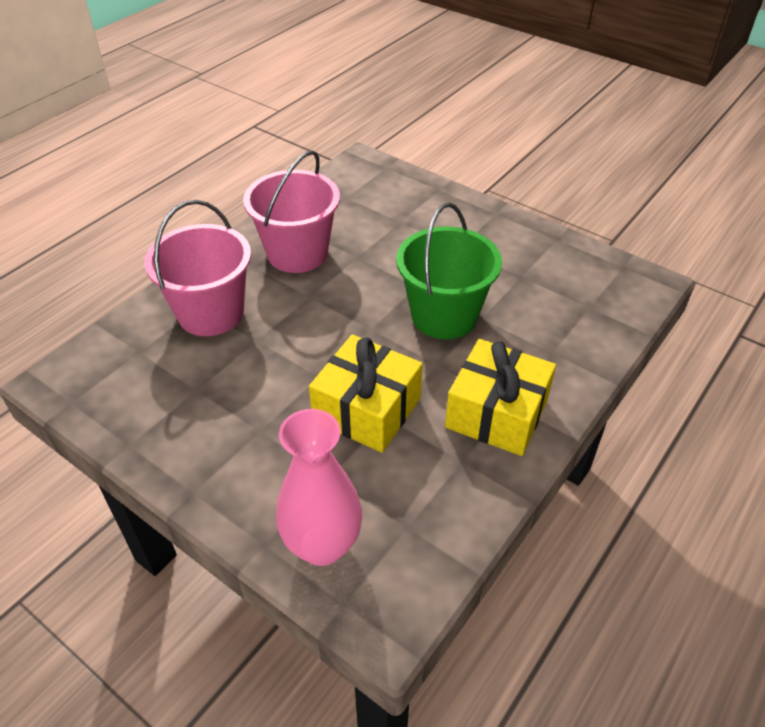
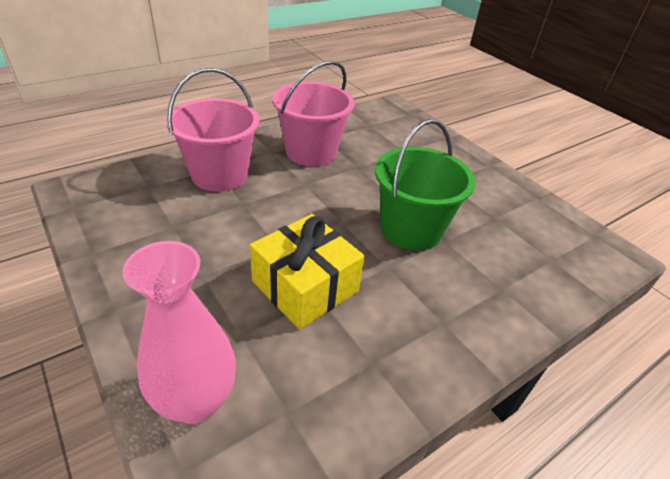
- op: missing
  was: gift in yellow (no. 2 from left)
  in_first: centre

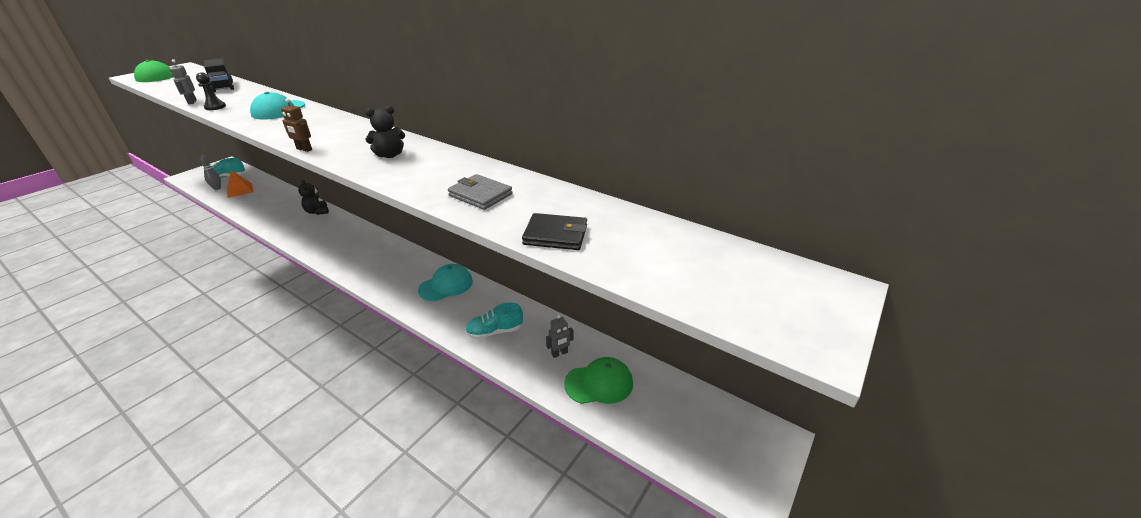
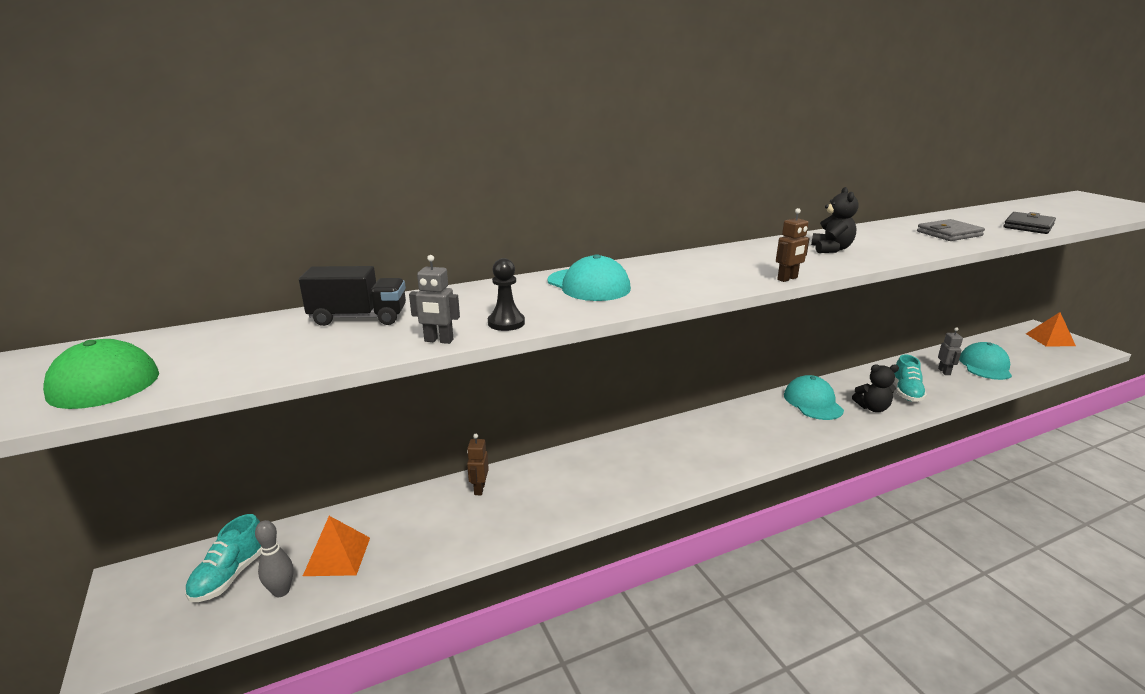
- op: appeared
  now: toy robot in russet (no. 1 from left)
  in_second: bottom centre
- op: relocated
  was: stuffed bear in jet-black (no. 1 from left in the first image)
  now: stuffed bear in jet-black (no. 2 from left)
  in_first: middle left
  in_second: middle right
- op: colour
  was: cap in leaf-green (no. 2 from left)
  now: cap in turquoise (no. 3 from left)
  in_first: bottom centre
  in_second: middle right
- op: appeared
  now: pyramid in orange-coloured (no. 2 from left)
  in_second: middle right

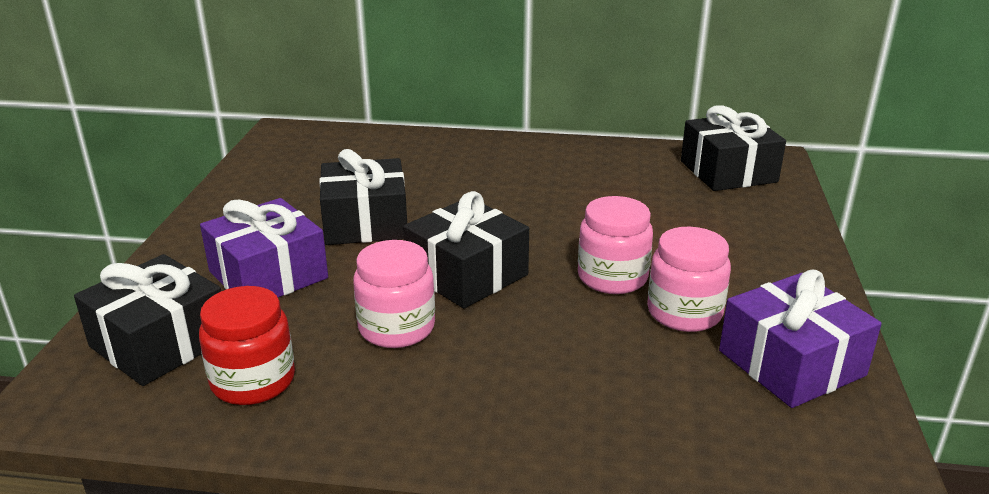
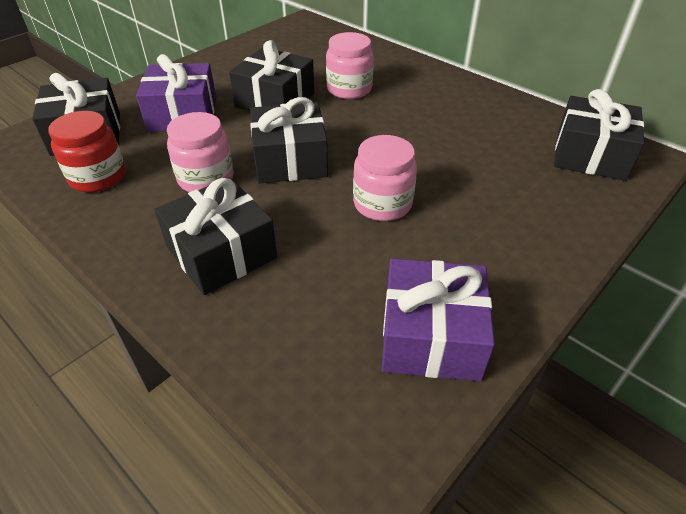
- op: appeared
  now: gift in jet-black (no. 2 from left)
  in_second: middle left
- op: relocated
  was: jar in pink (no. 3 from left in the first image)
  now: jar in pink (no. 2 from left)
  in_first: middle right
  in_second: top centre

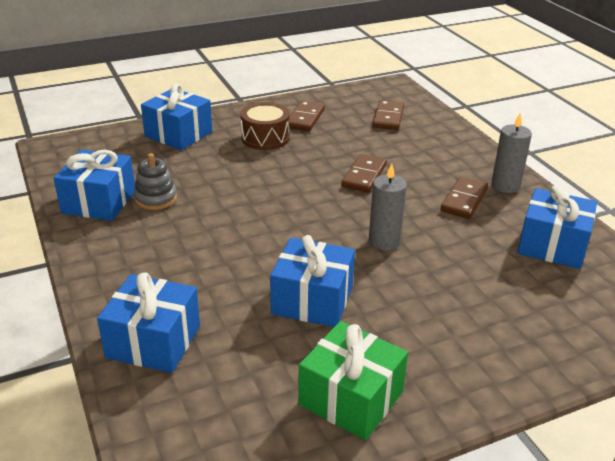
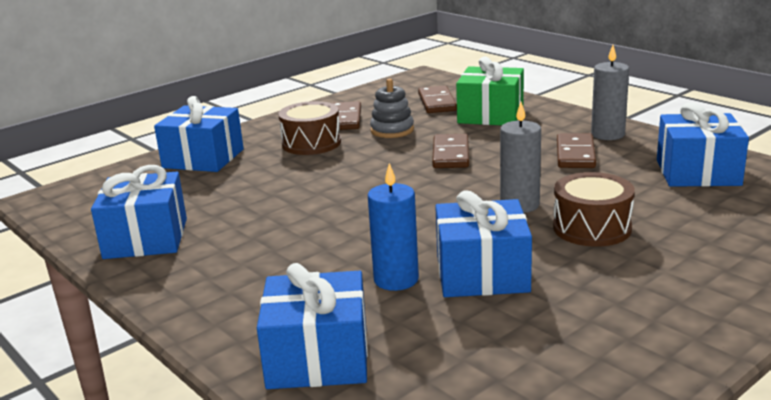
- op: appeared
  now: pillar candle in cobalt
  in_second: centre
- op: relocated
  was: ring stacker in grey
  in_first: middle left
  in_second: top centre
- op: relocated
  was: gift in leaf-green
  in_first: bottom centre
  in_second: top centre
- op: appeared
  now: drum in russet (no. 2 from left)
  in_second: middle right

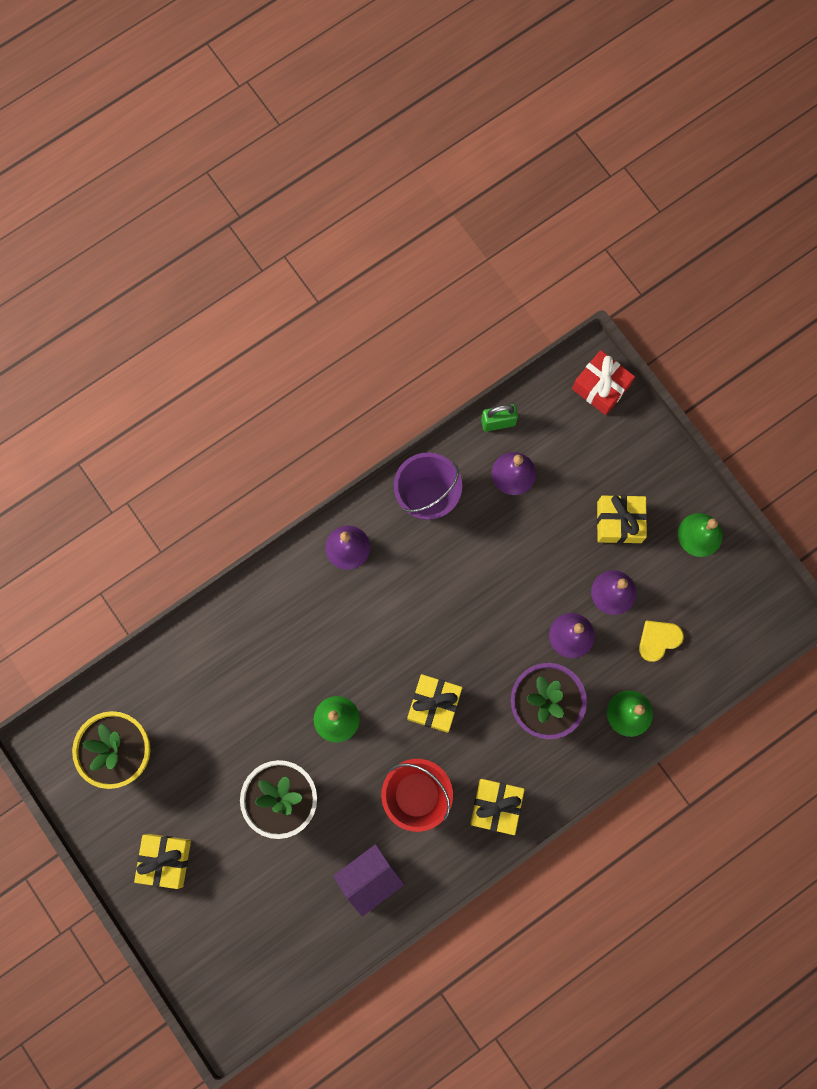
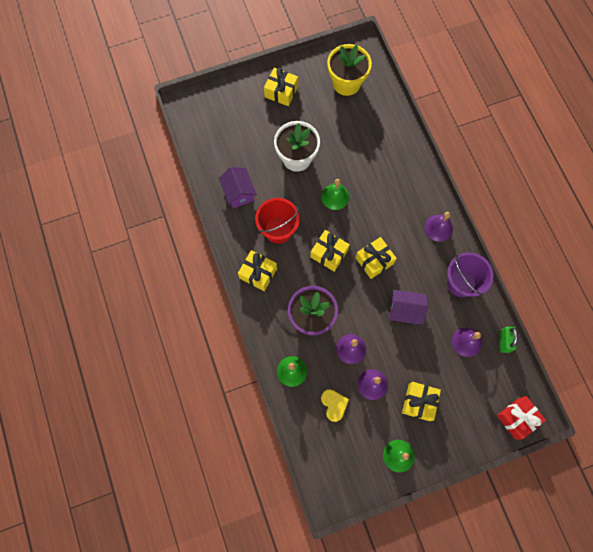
- op: appeared
  now: gift in yellow (no. 4 from left)
  in_second: centre
- op: appeared
  now: cottage in purple (no. 2 from left)
  in_second: middle right

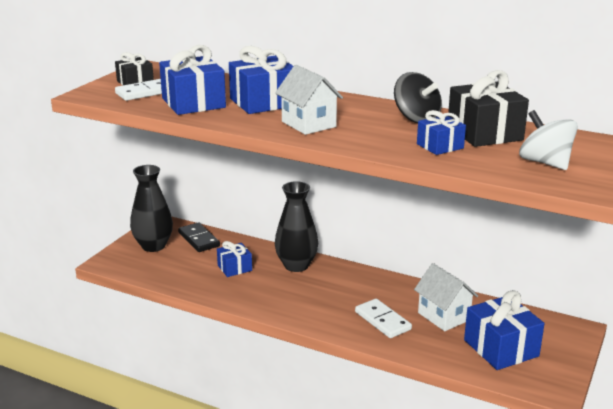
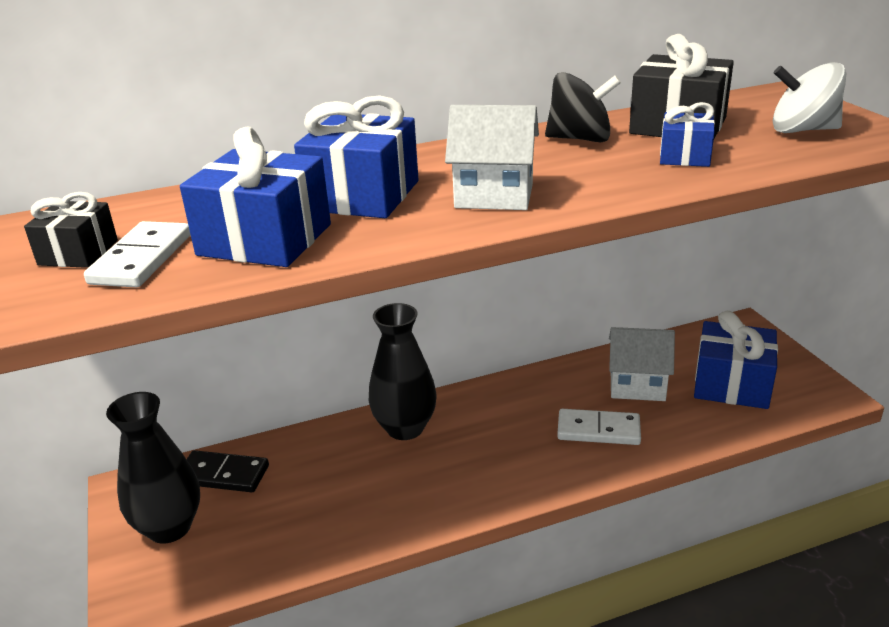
- op: missing
  was: gift in cobalt (no. 2 from left)
  in_first: centre

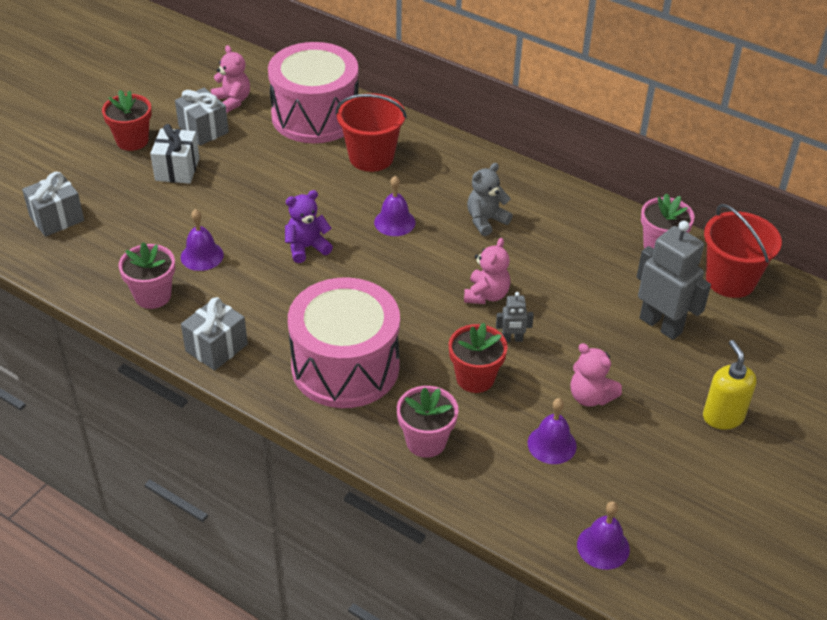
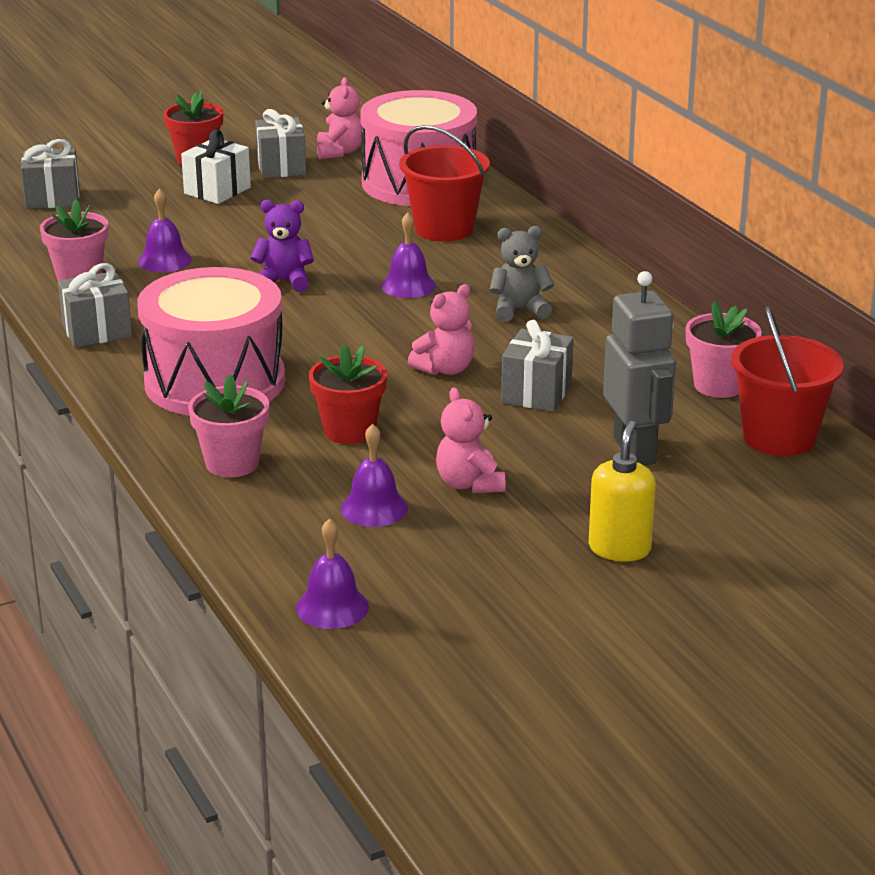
- op: appeared
  now: gift in grey (no. 4 from left)
  in_second: centre
- op: missing
  was: toy robot in grey (no. 1 from left)
  in_first: centre

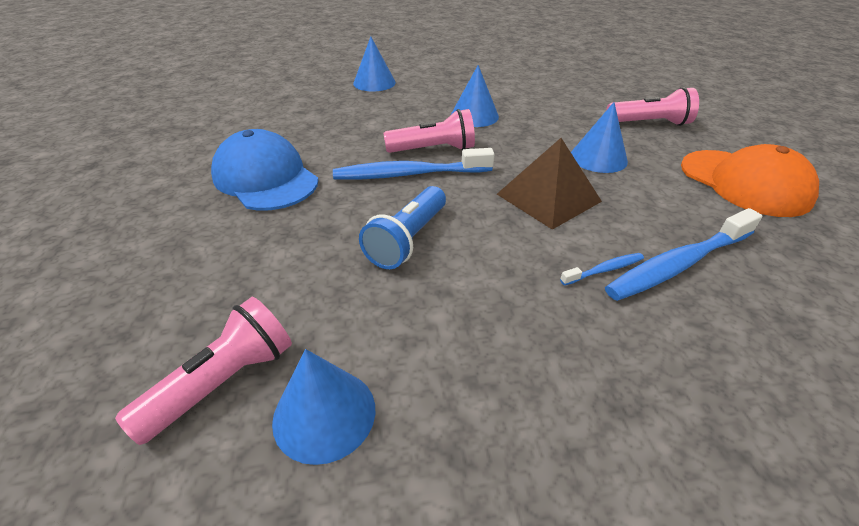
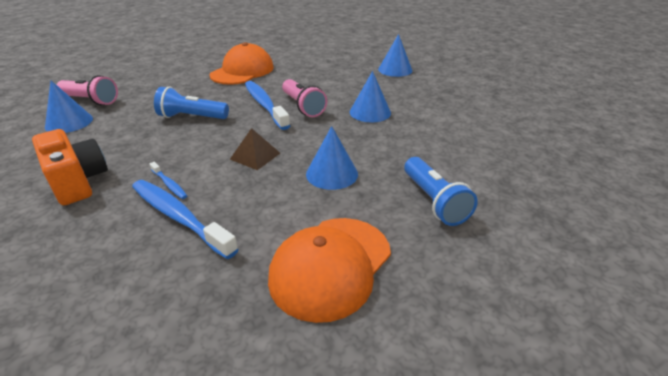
- op: appeared
  now: compact camera in orange-coloured
  in_second: middle left
- op: colour
  was: cap in cobalt
  now: cap in orange-coloured (no. 1 from left)
  in_first: top left
  in_second: top centre
- op: size
  was: pyramid in russet
  in_first: centre
  in_second: centre
  ratio: 0.63
- op: colour
  was: flashlight in pink (no. 3 from left)
  now: flashlight in cobalt (no. 2 from left)
  in_first: top right
  in_second: centre

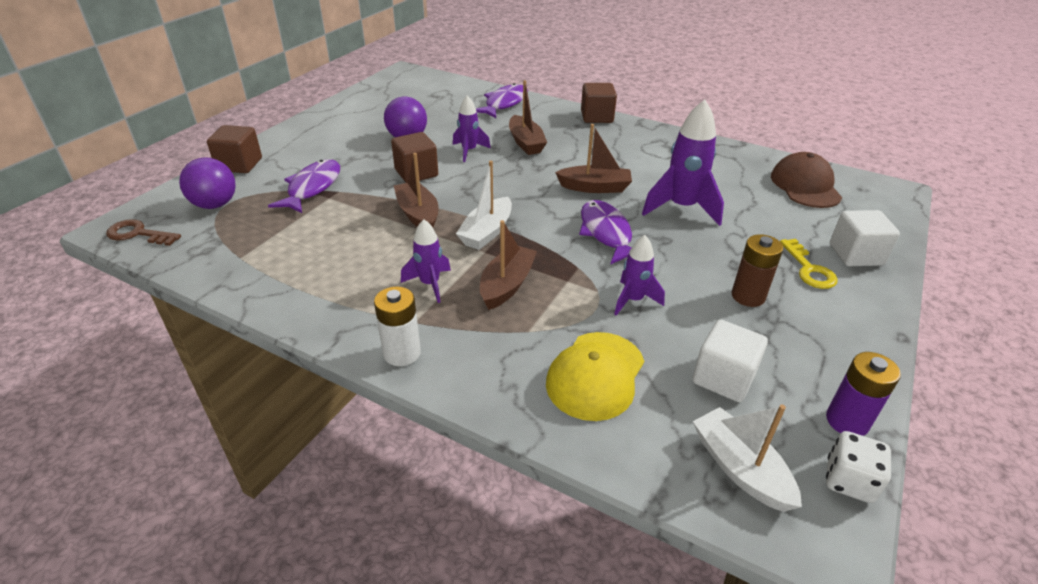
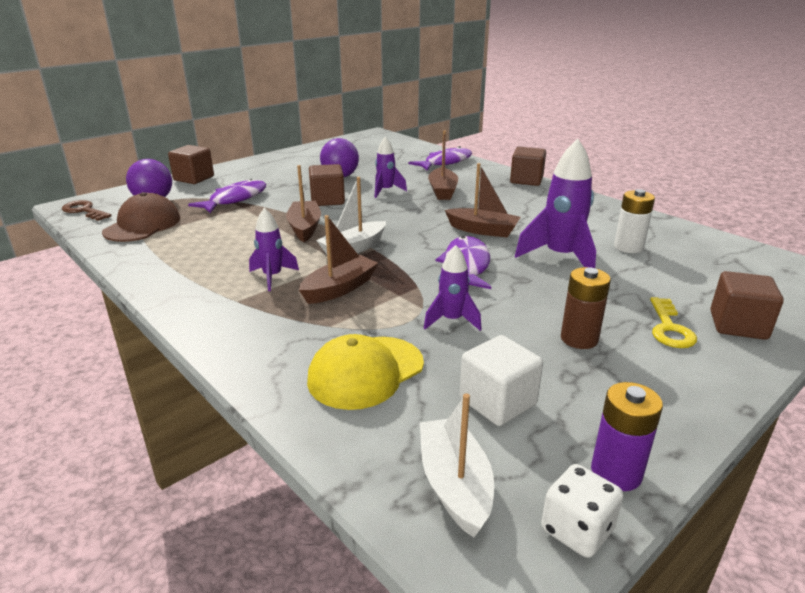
- op: relocated
  was: cap in russet
  in_first: top right
  in_second: middle left
- op: relocated
  was: AA battery in pure white
  in_first: centre
  in_second: middle right
- op: colour
  was: block in pure white (no. 2 from left)
  now: block in russet (no. 4 from left)
  in_first: middle right
  in_second: middle right

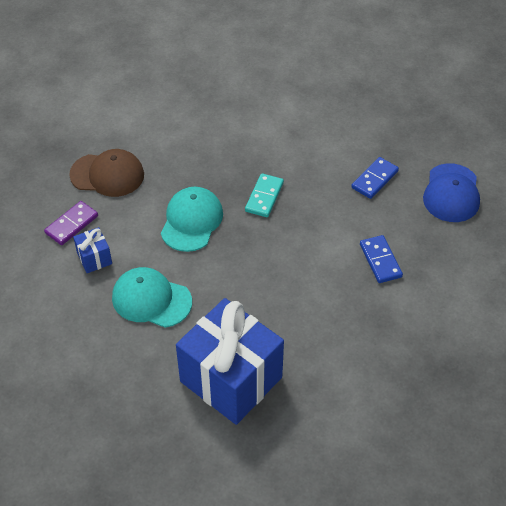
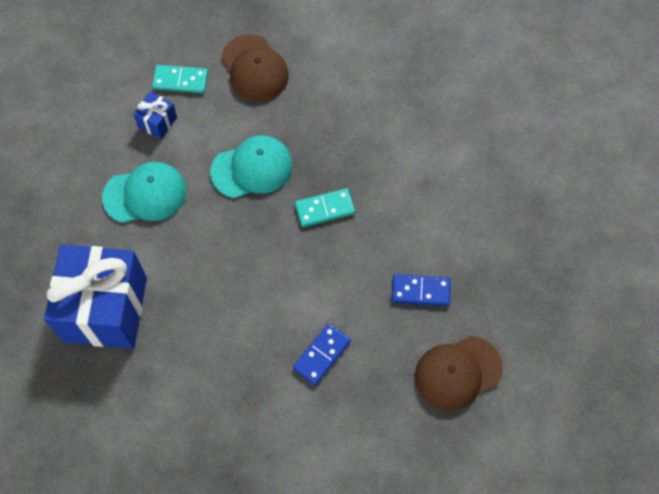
- op: spun
  was: cap in turquoise (no. 1 from left)
  in_first: middle left
  in_second: middle left
  clockwise: 90
- op: colour
  was: domino piece in purple
  now: domino piece in turquoise (no. 1 from left)
  in_first: middle left
  in_second: top left
- op: colour
  was: cap in cobalt
  now: cap in russet (no. 2 from left)
  in_first: middle right
  in_second: bottom right

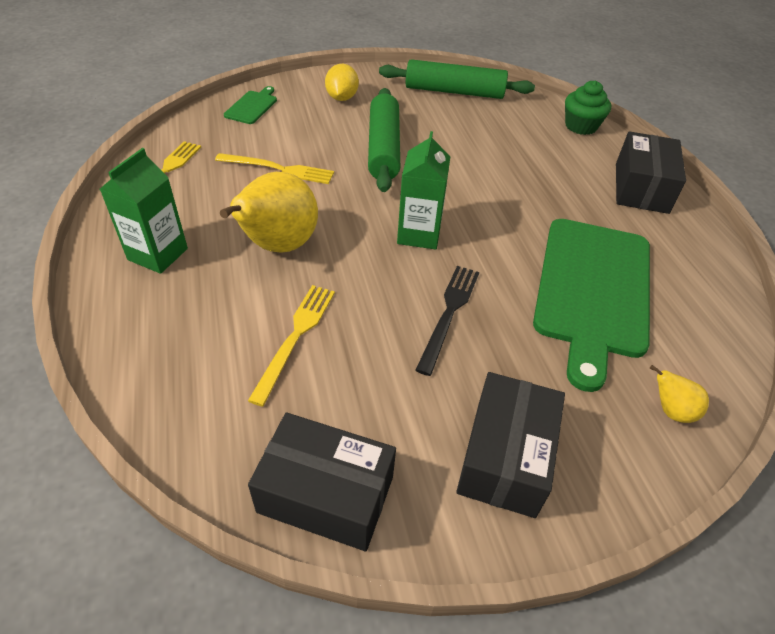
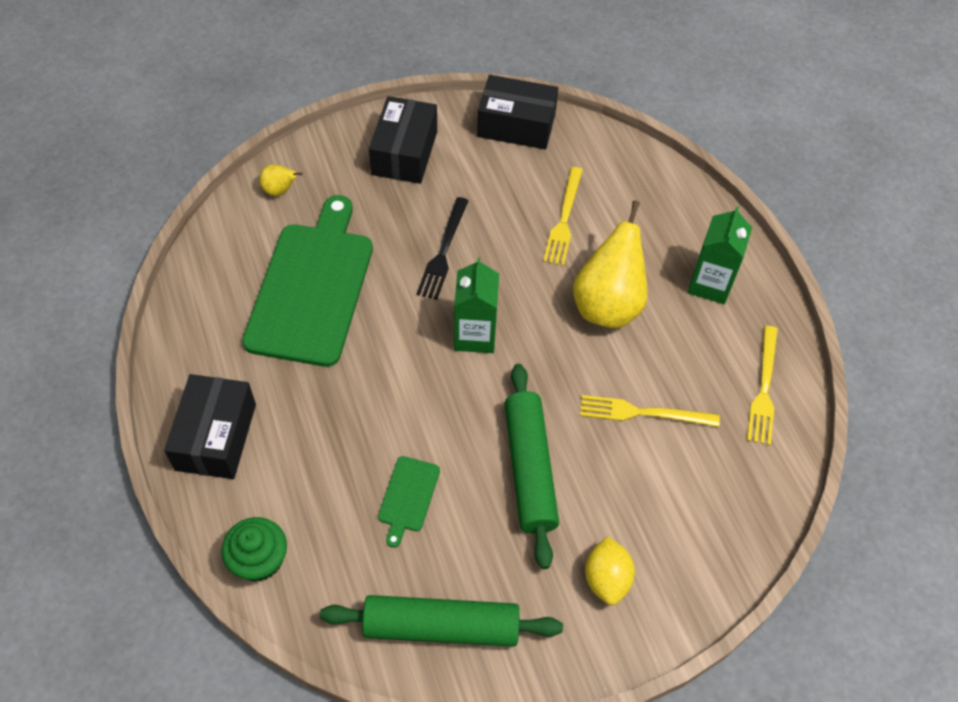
- op: relocated
  was: chopping board in leaf-green (no. 1 from left in the first image)
  now: chopping board in leaf-green (no. 2 from left)
  in_first: top left
  in_second: bottom centre

